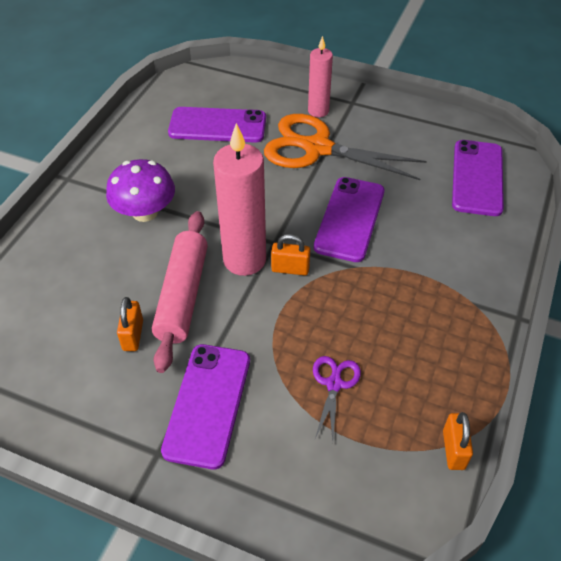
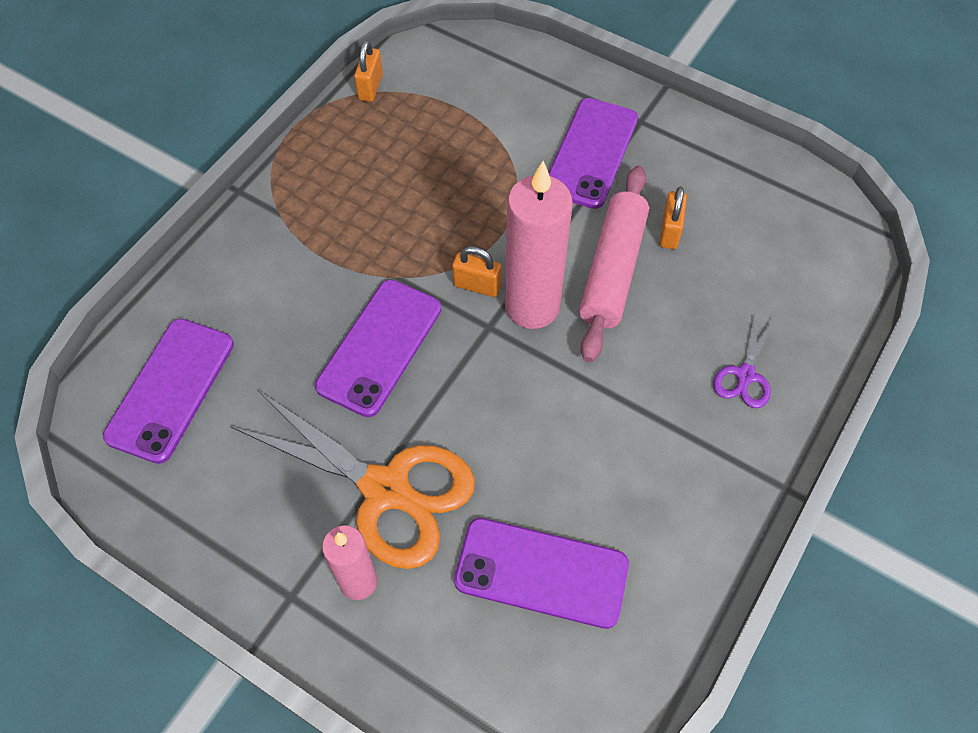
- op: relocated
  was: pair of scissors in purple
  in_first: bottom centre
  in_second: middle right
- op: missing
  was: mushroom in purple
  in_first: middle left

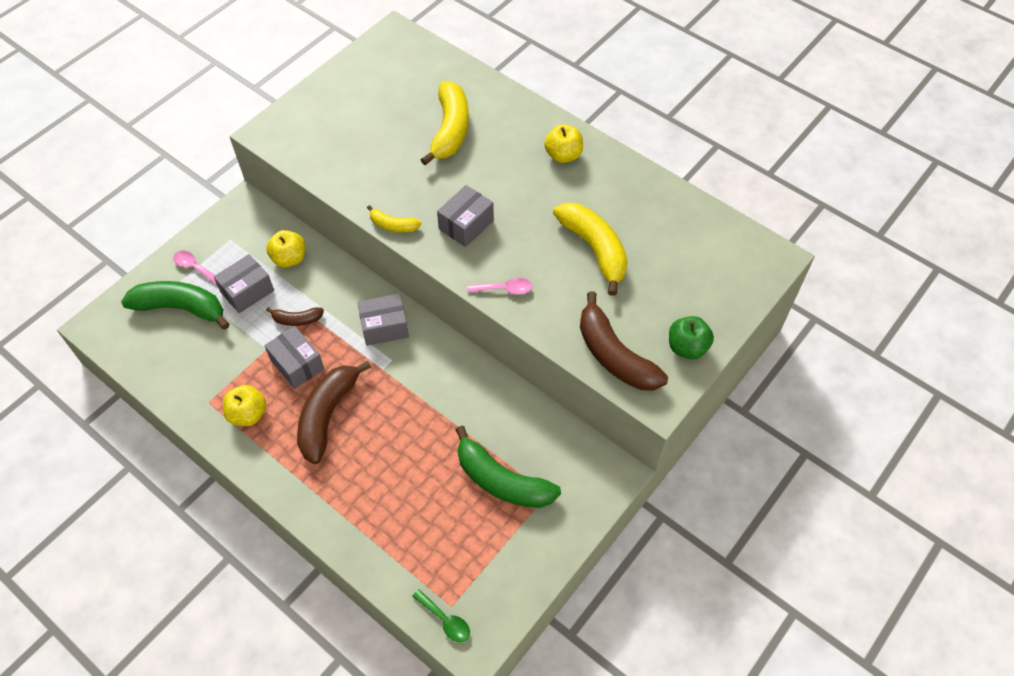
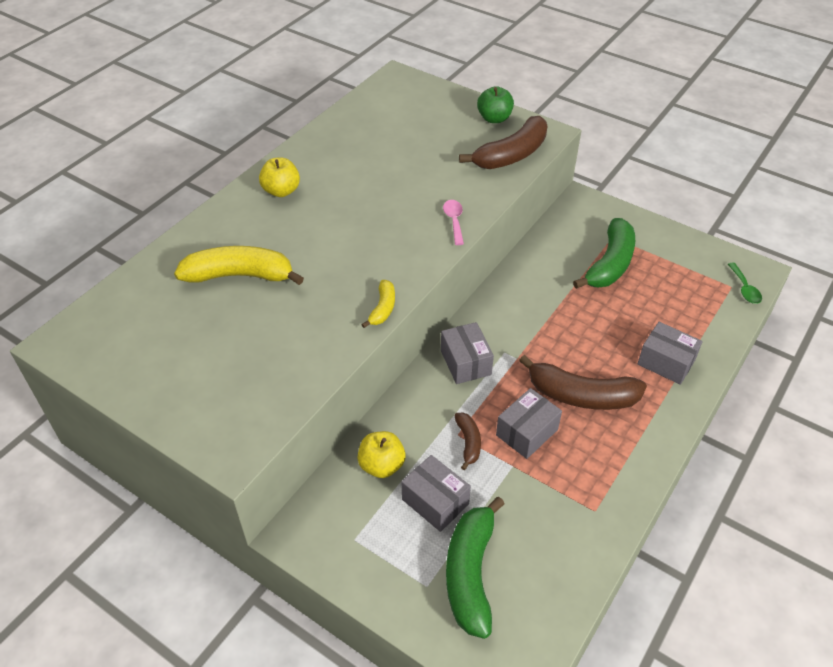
- op: relocated
  was: parcel in grey (no. 4 from left)
  in_first: top centre
  in_second: middle right
- op: spun
  was: teaspoon in leaf-green
  in_first: bottom centre
  in_second: middle right
  clockwise: 135
- op: missing
  was: teaspoon in pink (no. 1 from left)
  in_first: middle left
- op: missing
  was: toy apple in yellow (no. 1 from left)
  in_first: middle left
- op: missing
  was: banana in yellow (no. 3 from left)
  in_first: centre

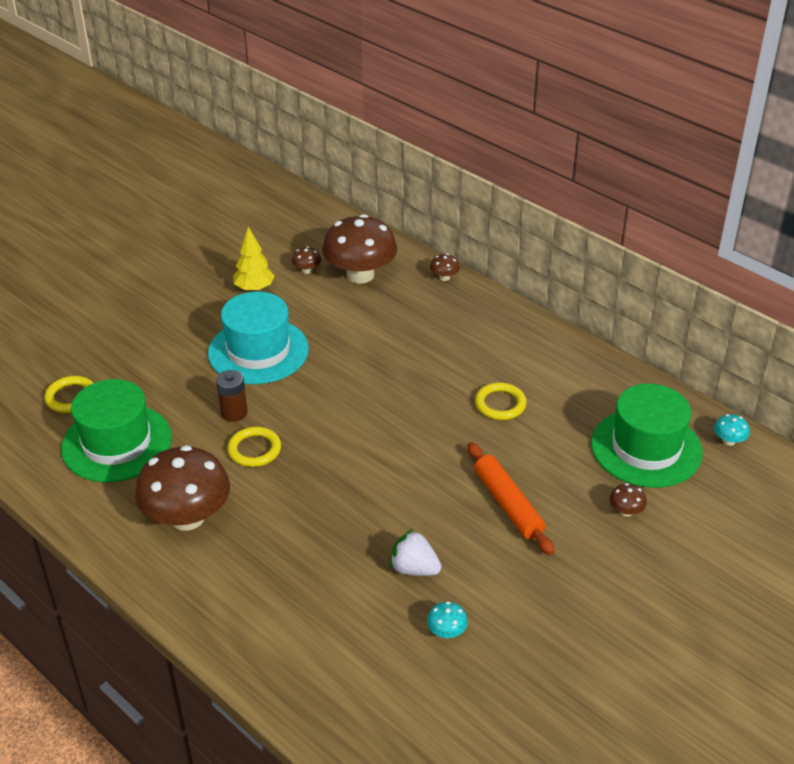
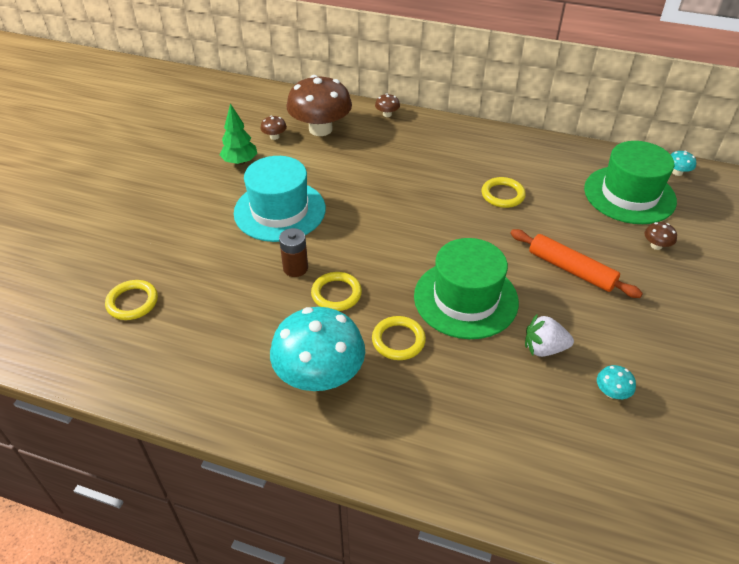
- op: colour
  was: tree in yellow
  now: tree in leaf-green
  in_first: middle left
  in_second: top left
- op: colour
  was: mushroom in russet (no. 1 from left)
  now: mushroom in turquoise (no. 1 from left)
  in_first: middle left
  in_second: centre
- op: appeared
  now: torus in yellow (no. 3 from left)
  in_second: centre
- op: relocated
  was: top hat in leaf-green (no. 1 from left)
  in_first: middle left
  in_second: centre

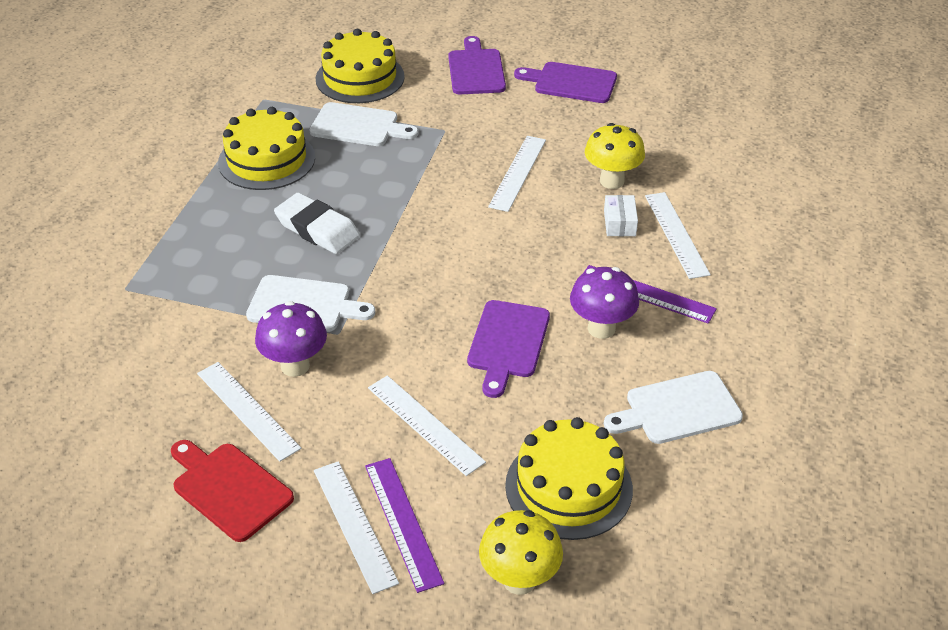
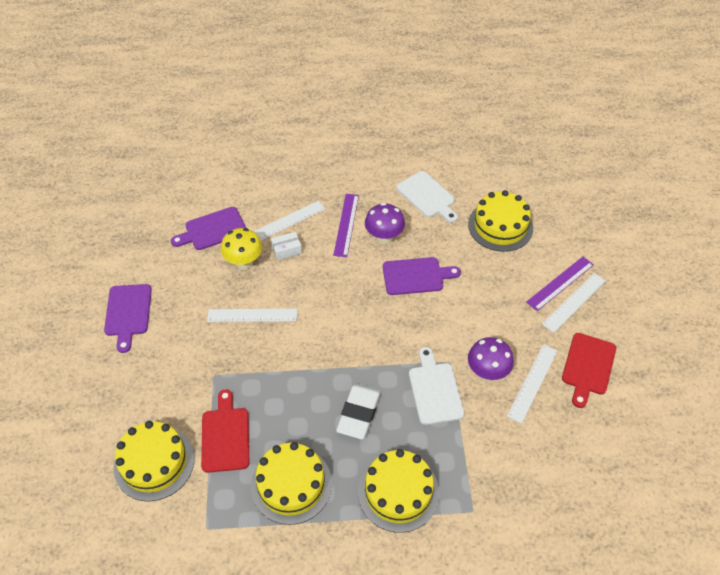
- op: relocated
  was: chopping board in purple (no. 1 from left in the first image)
  now: chopping board in purple (no. 2 from left)
  in_first: top centre
  in_second: middle left
- op: colour
  was: chopping board in pure white (no. 2 from left)
  now: chopping board in crimson (no. 1 from left)
  in_first: top centre
  in_second: bottom left
- op: appeared
  now: gateau in yellow (no. 3 from left)
  in_second: bottom centre
- op: missing
  was: ruler in pure white (no. 3 from left)
  in_first: bottom centre
- op: missing
  was: mushroom in yellow (no. 1 from left)
  in_first: bottom centre

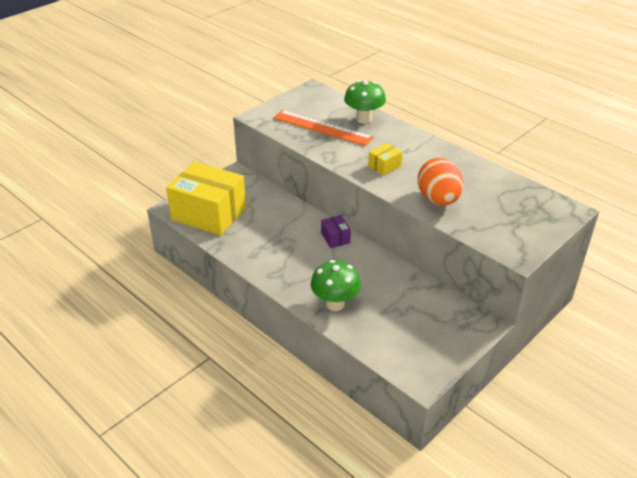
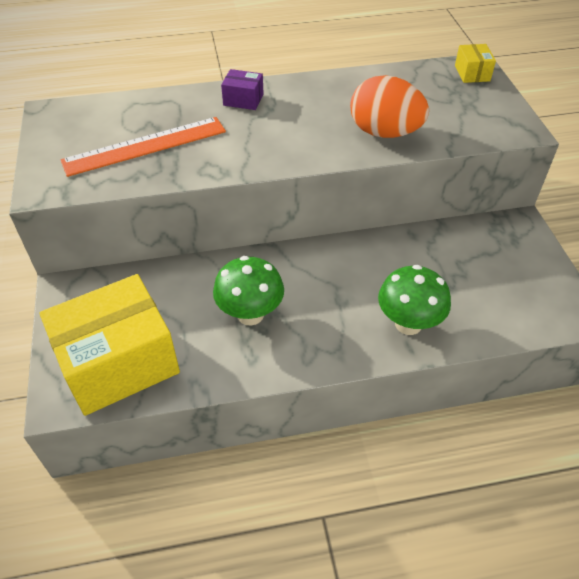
- op: relocated
  was: mushroom in leaf-green (no. 2 from left in the first image)
  now: mushroom in leaf-green (no. 1 from left)
  in_first: top centre
  in_second: centre
- op: relocated
  was: parcel in purple
  in_first: centre
  in_second: top centre
- op: relocated
  was: parcel in yellow (no. 2 from left)
  in_first: top centre
  in_second: top right

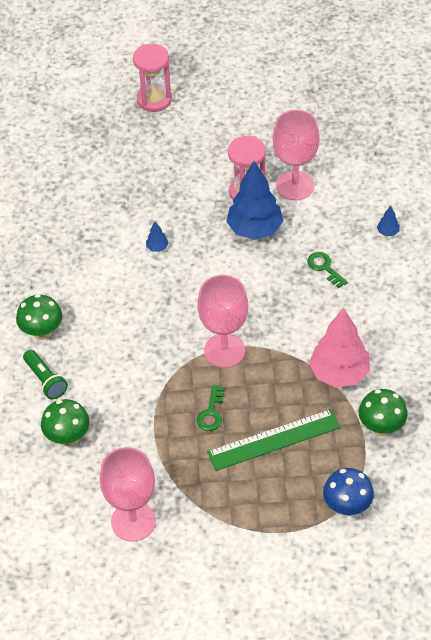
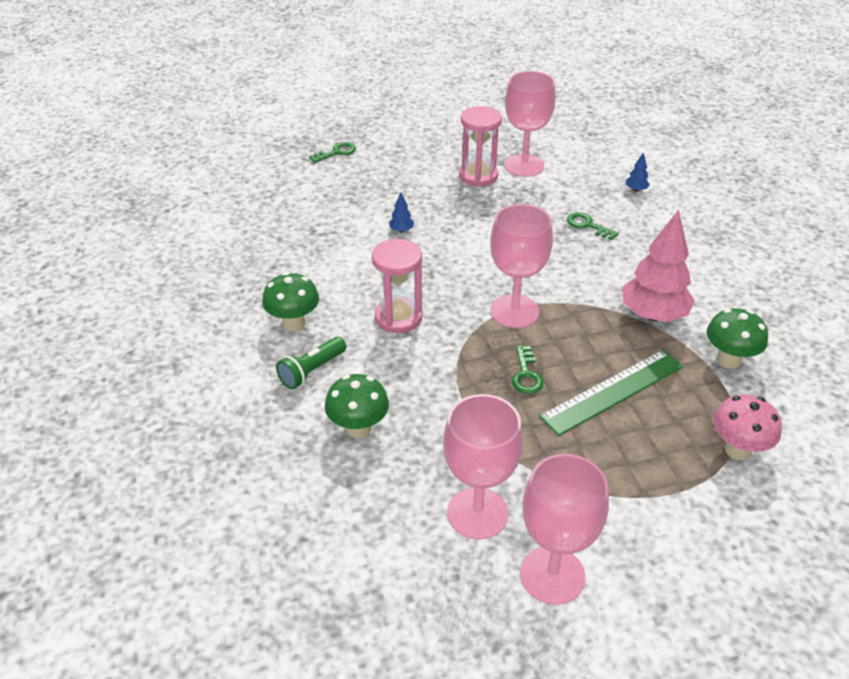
- op: spun
  was: flashlight in leaf-green
  in_first: middle left
  in_second: centre
  clockwise: 90
- op: appeared
  now: door key in leaf-green (no. 1 from left)
  in_second: top centre
- op: relocated
  was: sand timer in pink (no. 1 from left)
  in_first: top centre
  in_second: centre
- op: appeared
  now: goblet in pink (no. 4 from left)
  in_second: bottom centre
- op: colour
  was: mushroom in cobalt
  now: mushroom in pink
  in_first: bottom right
  in_second: middle right
- op: missing
  was: tree in cobalt (no. 2 from left)
  in_first: top centre

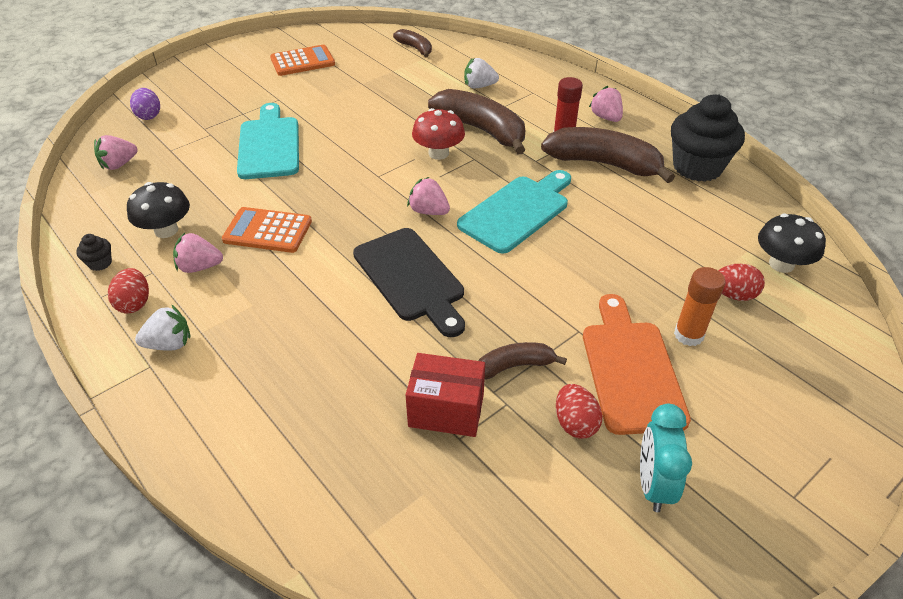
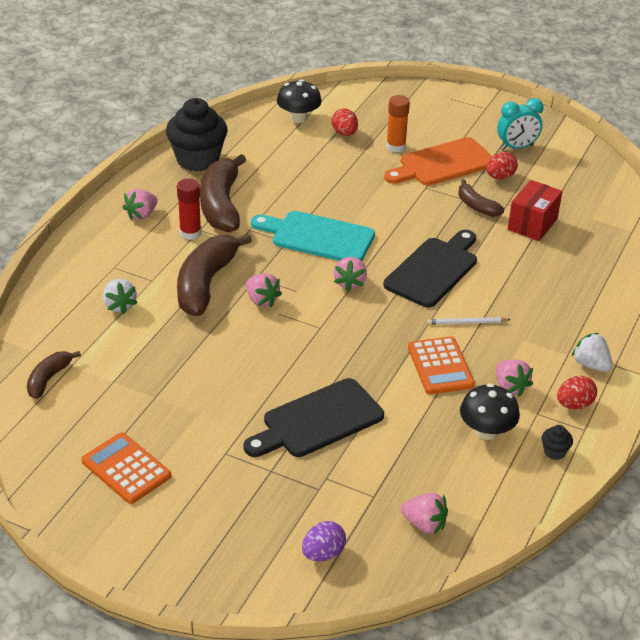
- op: colour
  was: chopping board in turquoise (no. 1 from left)
  now: chopping board in jet-black (no. 1 from left)
  in_first: top left
  in_second: centre
- op: exchanged
  was: mushroom in crimson
  now: toy strawberry in pink (no. 2 from left)
  in_first: top centre
  in_second: centre
- op: appeared
  now: lead pencil in pure white
  in_second: middle right
- op: spun
  was: parcel in crimson
  in_first: centre
  in_second: top right
  clockwise: 45

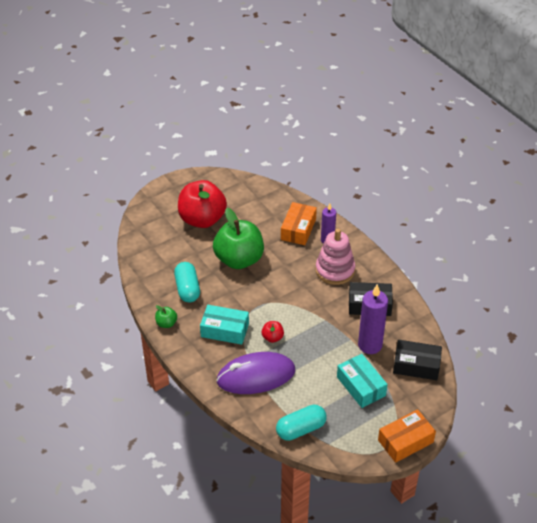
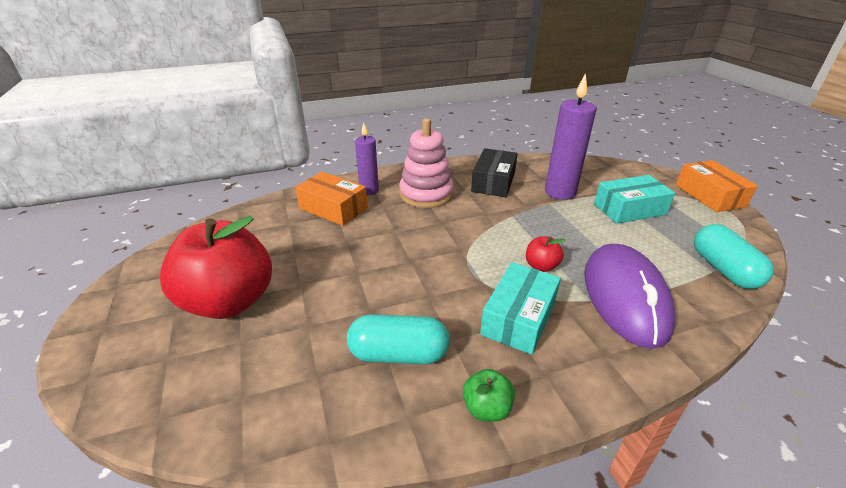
- op: missing
  was: toy apple in leaf-green (no. 2 from left)
  in_first: centre
- op: missing
  was: parcel in jet-black (no. 2 from left)
  in_first: bottom right

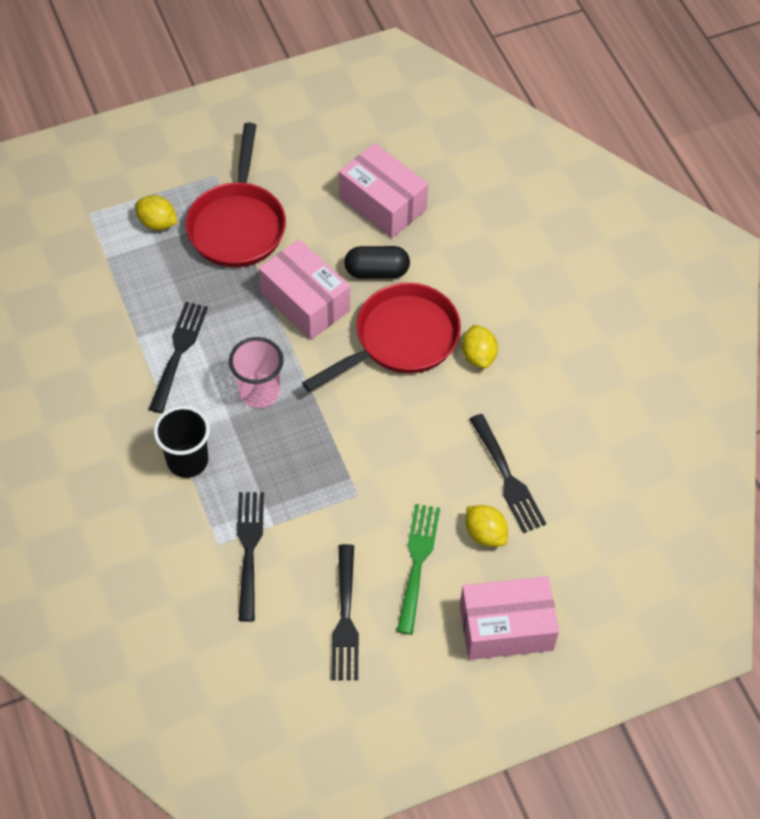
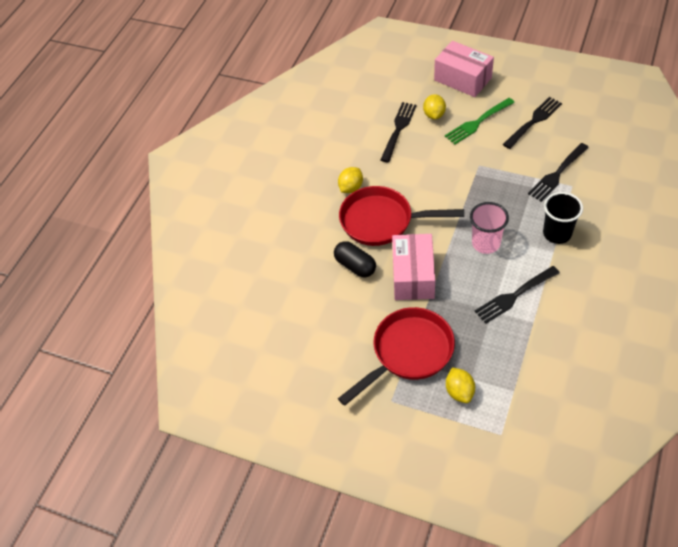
- op: missing
  was: parcel in pink (no. 2 from left)
  in_first: top centre

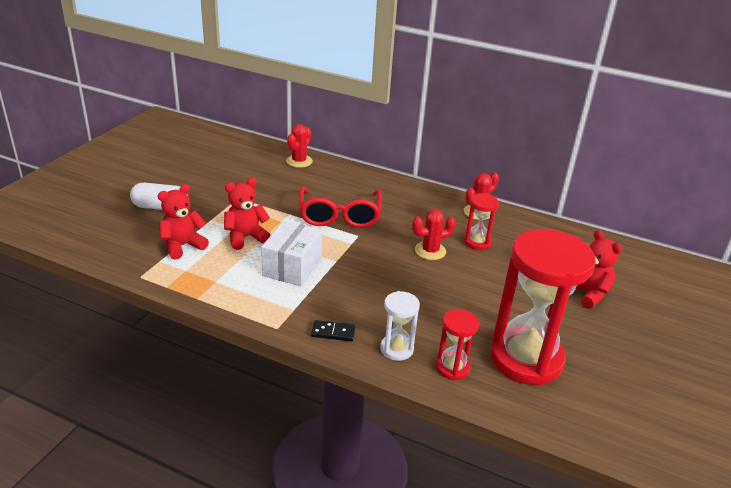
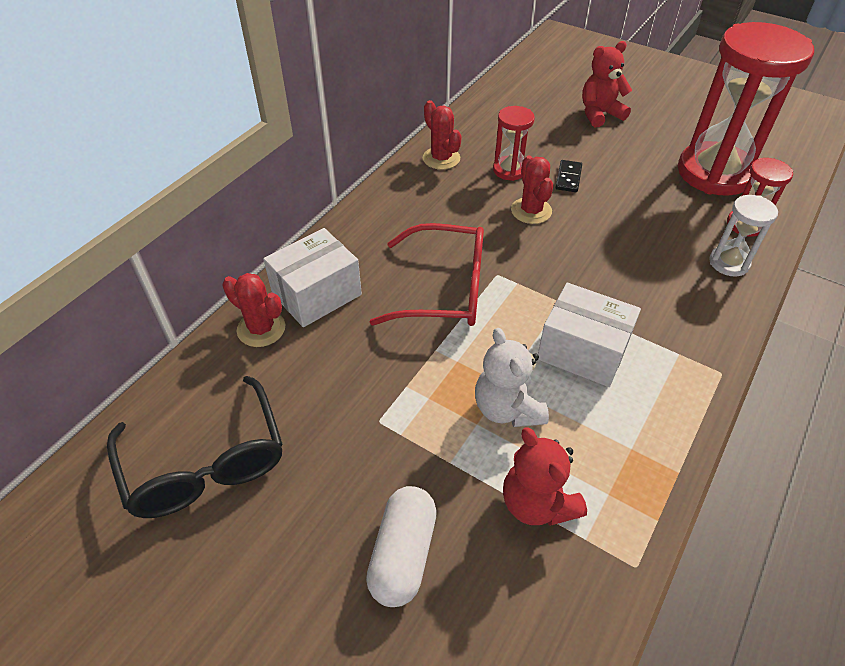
- op: appeared
  now: eyeglasses in jet-black
  in_second: bottom left
- op: appeared
  now: parcel in pure white (no. 1 from left)
  in_second: centre
- op: colour
  was: stuffed bear in crimson (no. 2 from left)
  now: stuffed bear in pure white
  in_first: centre
  in_second: centre
- op: relocated
  was: domino piece in jet-black
  in_first: bottom centre
  in_second: top right

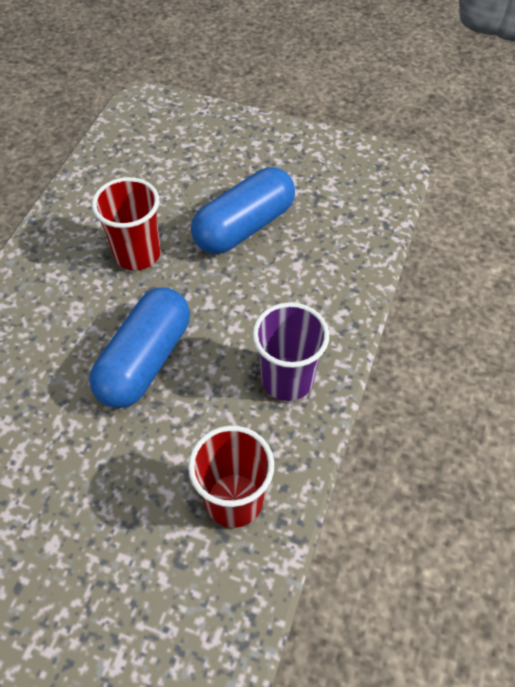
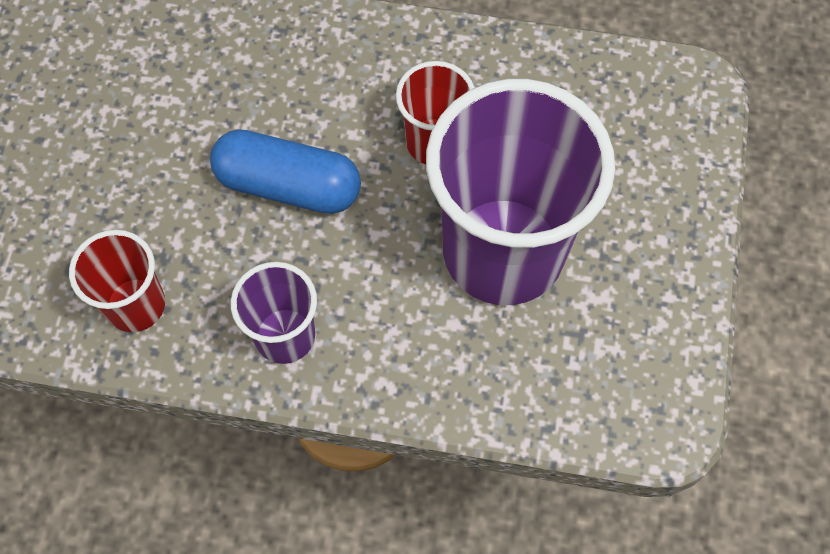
- op: exchanged
  was: pill shape in cobalt (no. 2 from left)
  now: cup in purple (no. 2 from left)
  in_first: top centre
  in_second: centre

